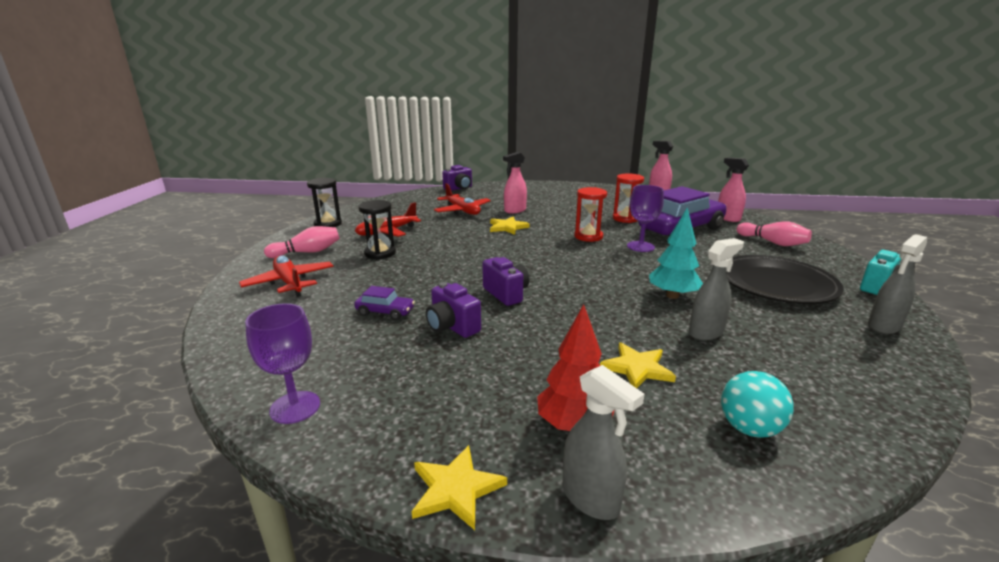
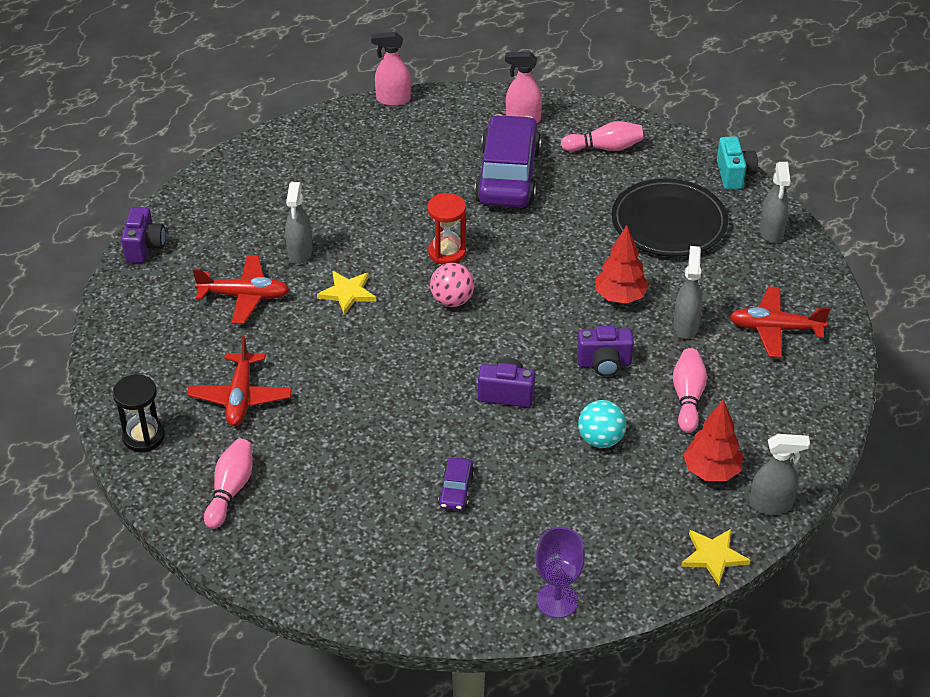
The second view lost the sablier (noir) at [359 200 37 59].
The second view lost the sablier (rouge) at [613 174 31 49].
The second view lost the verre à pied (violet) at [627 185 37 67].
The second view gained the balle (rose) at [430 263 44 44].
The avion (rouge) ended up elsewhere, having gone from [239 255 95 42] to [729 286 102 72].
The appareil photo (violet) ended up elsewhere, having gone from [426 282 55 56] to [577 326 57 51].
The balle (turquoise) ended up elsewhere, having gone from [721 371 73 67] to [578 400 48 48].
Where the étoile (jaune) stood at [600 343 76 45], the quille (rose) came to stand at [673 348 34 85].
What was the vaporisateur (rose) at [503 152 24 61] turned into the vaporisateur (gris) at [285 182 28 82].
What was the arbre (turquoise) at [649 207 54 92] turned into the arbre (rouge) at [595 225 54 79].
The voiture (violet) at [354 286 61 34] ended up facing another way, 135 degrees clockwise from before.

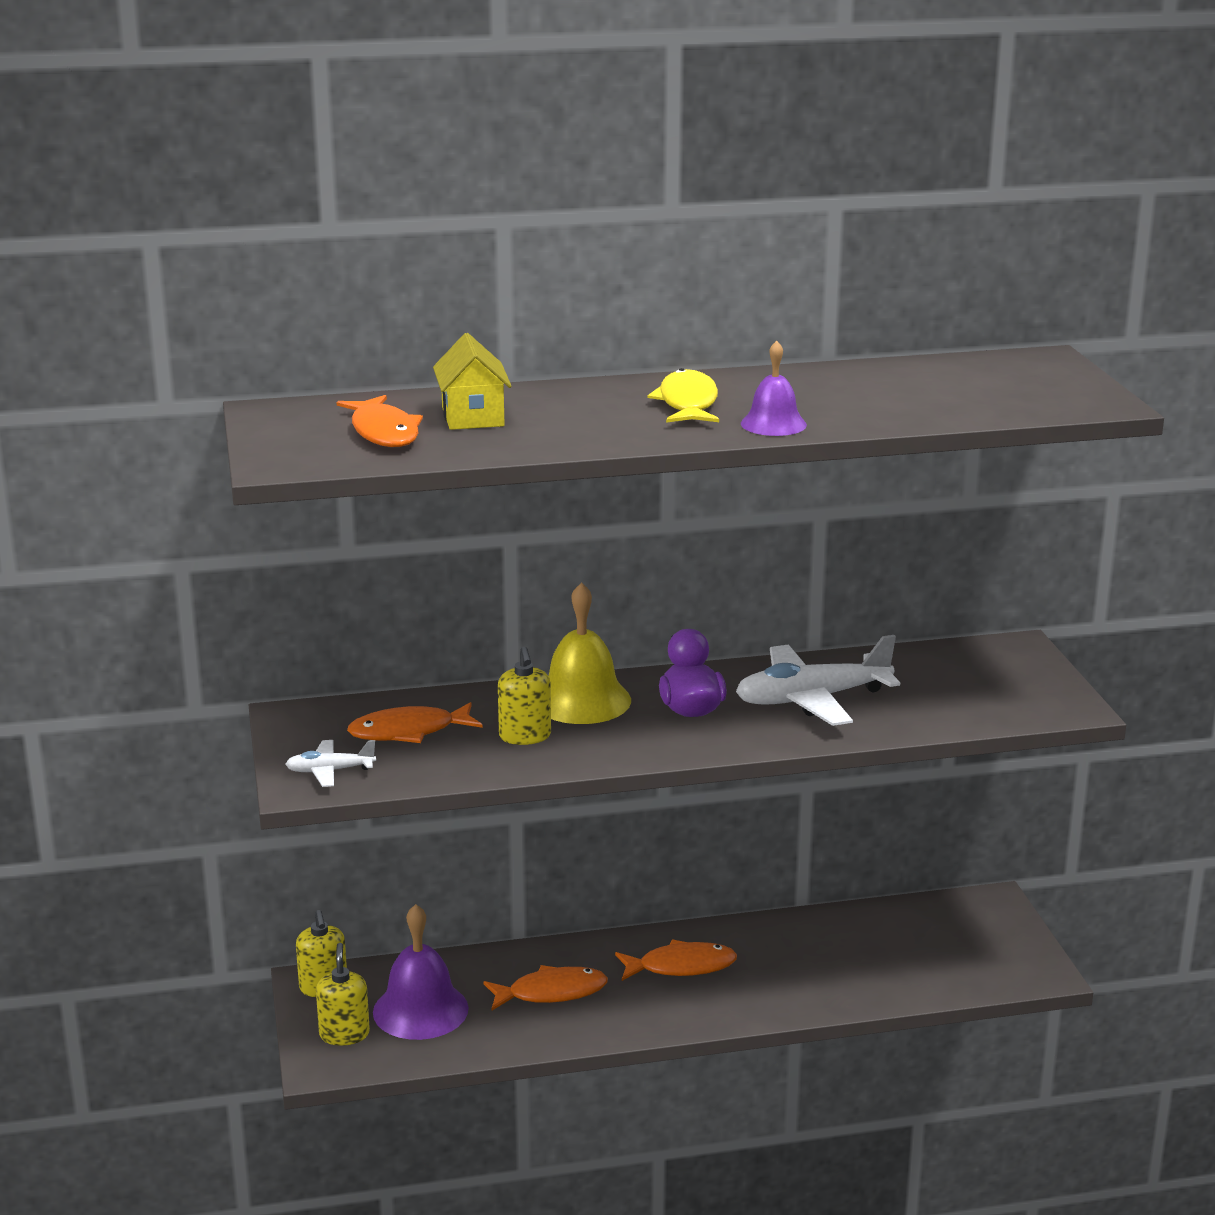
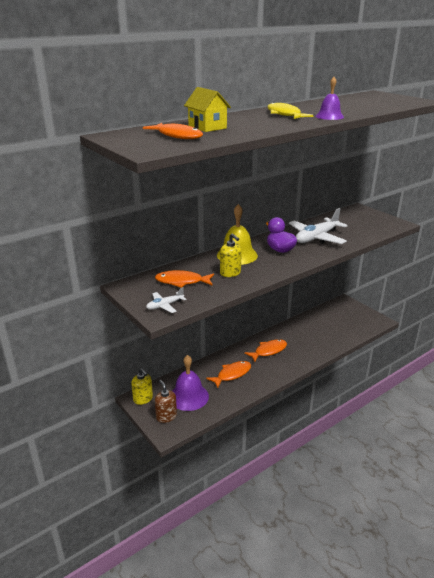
What was the distributeur de savon (jaune) at [316 943 54 103] turned into the distributeur de savon (marron) at [155 380 22 43].
The poisson (orange) at [347 702 135 41] ended up facing another way, 45 degrees clockwise from before.

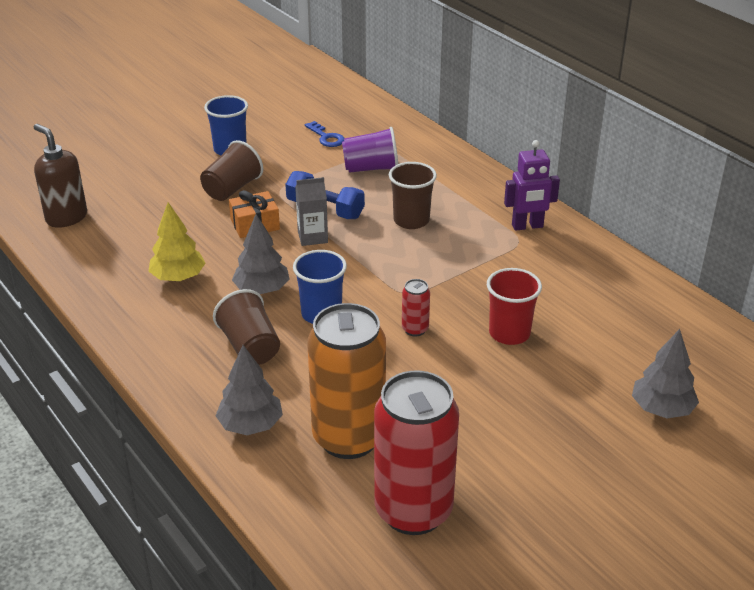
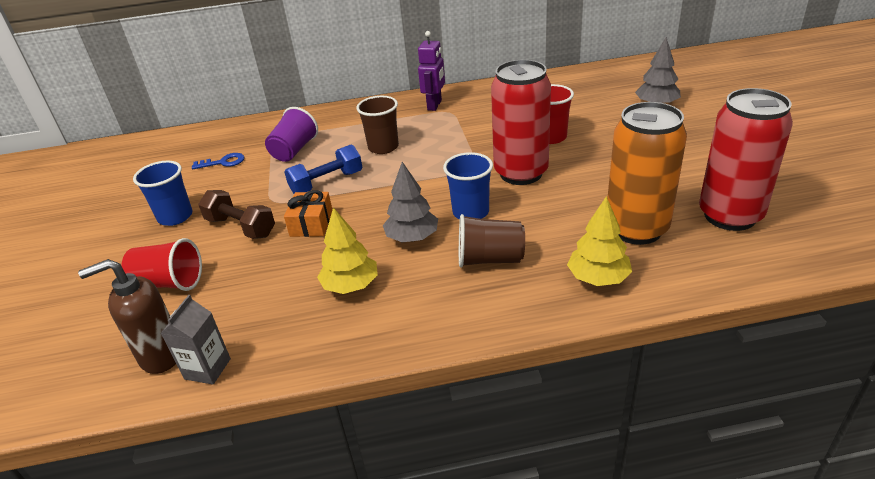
The second view gained the gobelet (rouge) at [121 238 81 53].
The brique de lait (gris) ended up elsewhere, having gone from [295 177 33 69] to [161 295 70 90].
Where the gobelet (marron) stood at [200 140 63 61], the haltère (marron) came to stand at [198 190 77 49].
What was the arbre (gris) at [216 345 67 90] turned into the arbre (jaune) at [567 196 65 90].
The size of the canette (rouge) at [402 279 28 58] changed by a factor of 2.40.

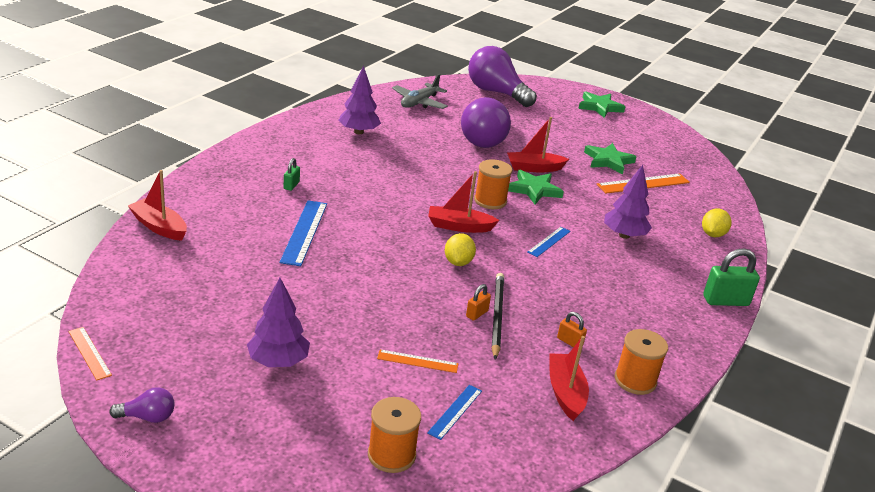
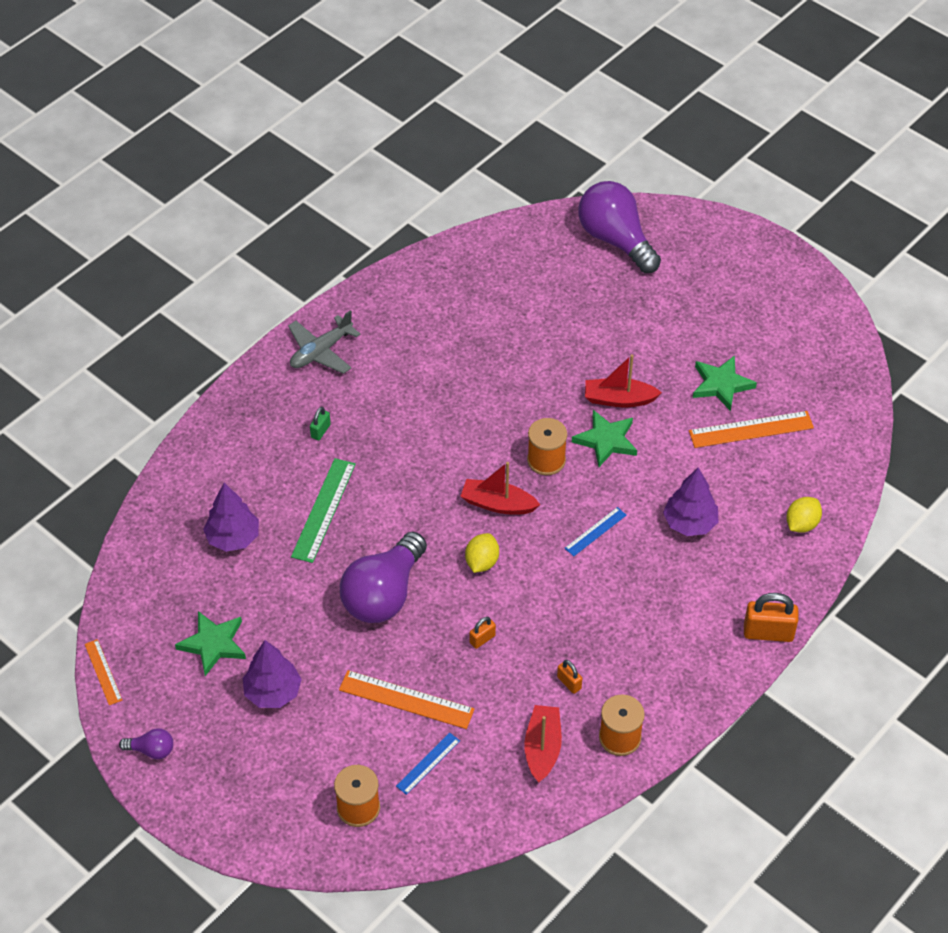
The second view lost the bateau (rouge) at [128 170 59 71].
The second view lost the crayon (noir) at [492 273 12 87].
The arbre (violet) ended up elsewhere, having gone from [338 66 43 68] to [203 483 56 69].
The avion (gris) ended up elsewhere, having gone from [392 74 56 35] to [288 310 72 64].
The ampoule (violet) ended up elsewhere, having gone from [461 97 50 51] to [340 532 87 91].
The étoile (vert) ended up elsewhere, having gone from [578 92 47 26] to [175 611 71 65].
What was the règle (bleu) at [279 200 48 66] turned into the règle (vert) at [291 458 65 105].
What was the cadenas (vert) at [703 248 57 58] turned into the cadenas (orange) at [744 593 54 49].
The size of the règle (orange) at [377 349 82 24] changed by a factor of 1.73.

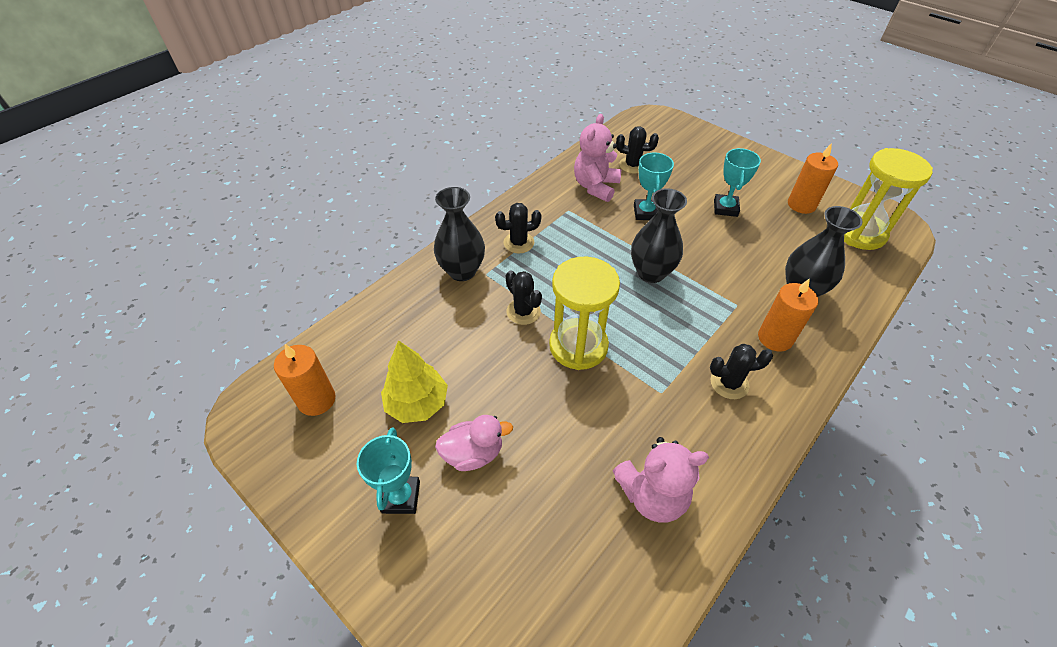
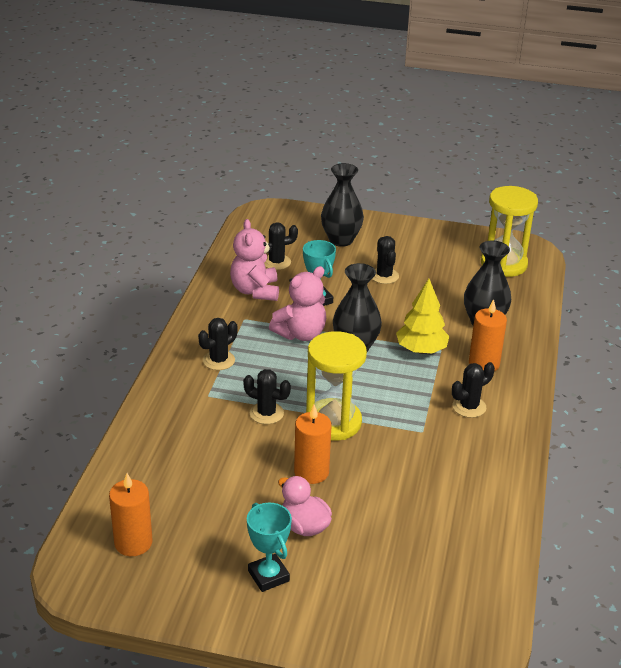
The arbre (jaune) ended up elsewhere, having gone from [381 340 67 83] to [396 279 53 75].
The vase (noir) ended up elsewhere, having gone from [434 187 51 94] to [321 163 43 84].
The ours en peluche (rose) ended up elsewhere, having gone from [613 437 96 86] to [269 266 57 75].
The bougie (orange) ended up elsewhere, having gone from [788 143 50 71] to [294 404 37 80].
Where the trophée (turquoise) stood at [714 148 47 69], the cactus (noir) came to stand at [372 236 27 48].
The canard (rose) at [435 415 78 56] ended up facing another way, 90 degrees counterclockwise from before.

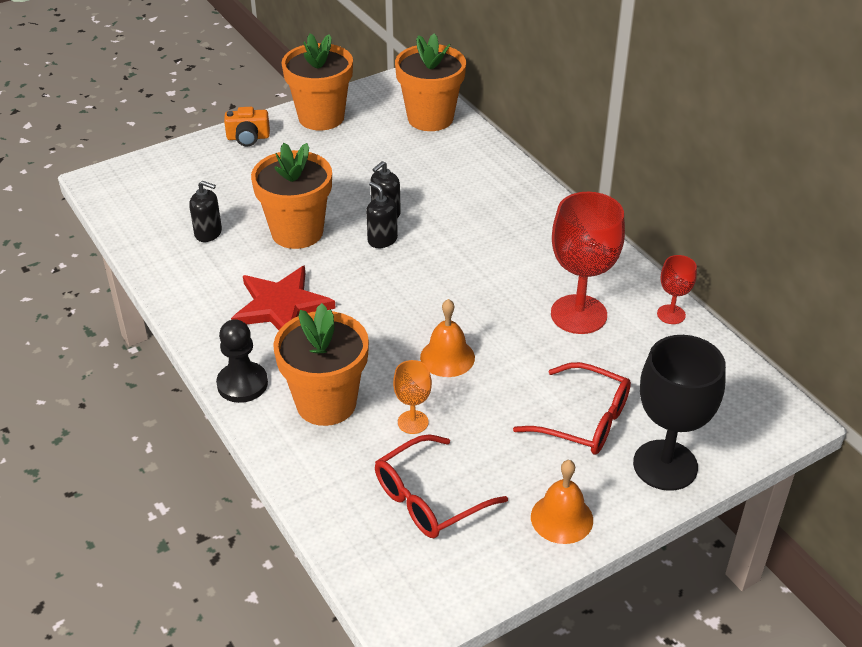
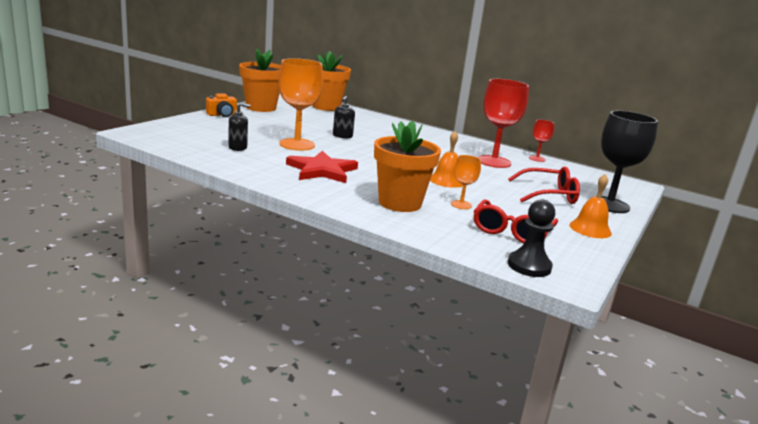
The second view lost the distributeur de savon (noir) at [366 182 32 66].
The pion (noir) ended up elsewhere, having gone from [216 319 52 84] to [508 200 47 77].
Where the pot de fleurs (orange) stood at [251 143 81 106], the verre à pied (orange) came to stand at [278 58 46 93].

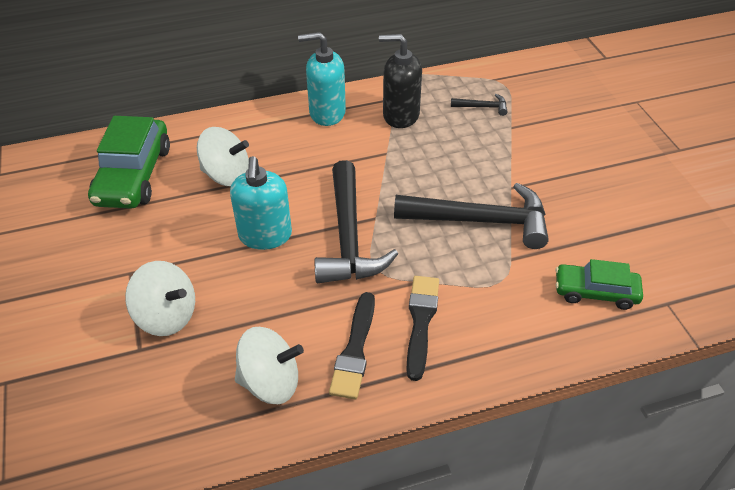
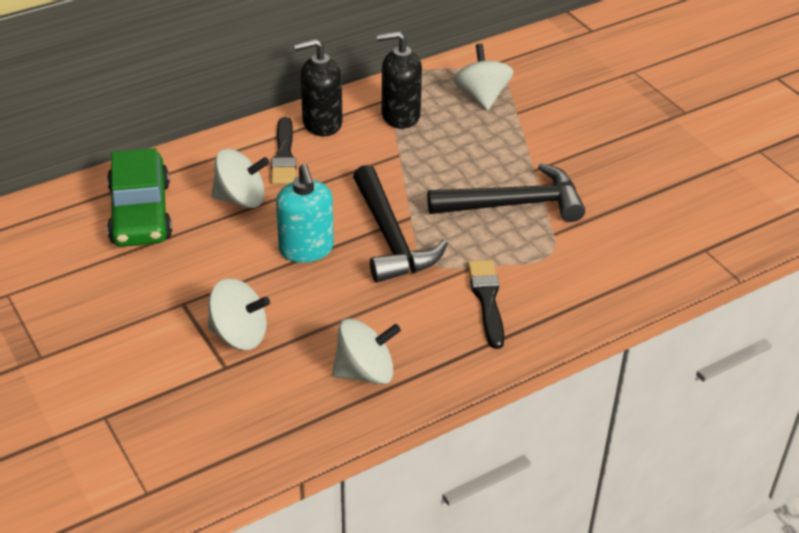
The second view lost the voiture (vert) at [555 259 88 51].
The pinceau (noir) ended up elsewhere, having gone from [329 292 46 107] to [271 117 25 67].
Where the marteau (noir) stood at [451 94 57 22], the toupie (blanc) came to stand at [453 44 61 66].
What was the distributeur de savon (turquoise) at [298 32 48 94] turned into the distributeur de savon (noir) at [294 39 48 97].

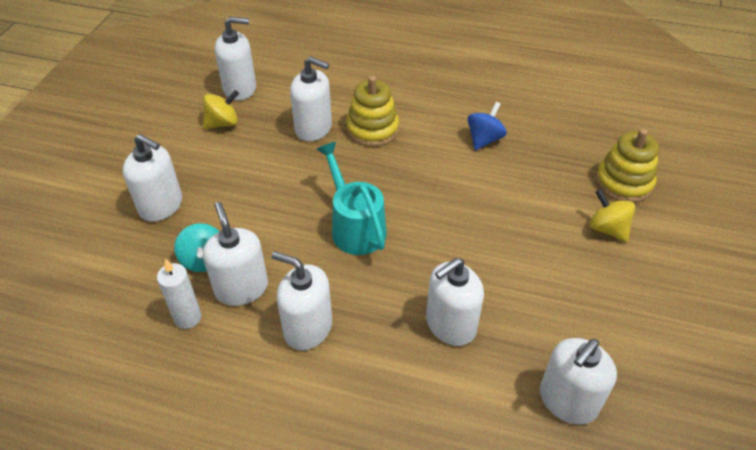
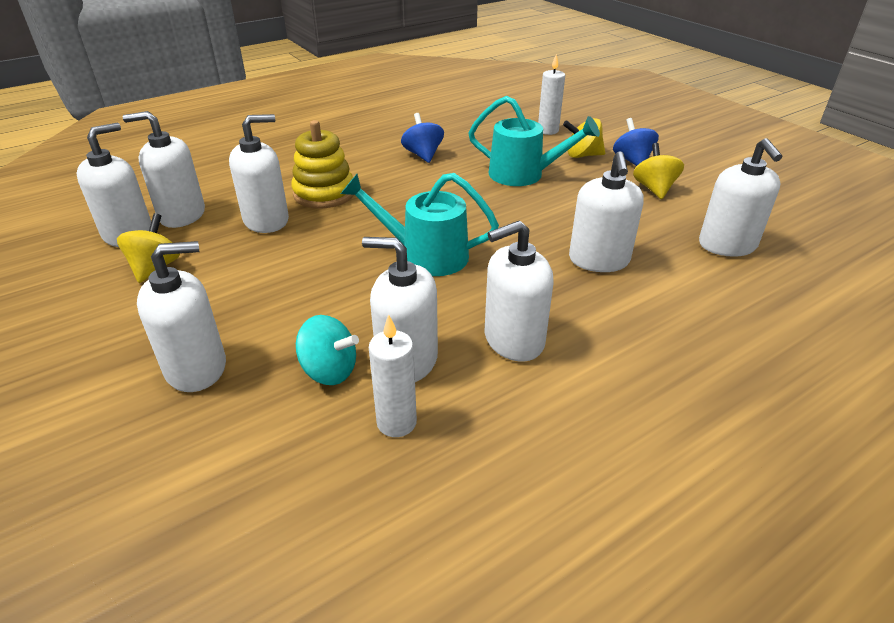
The second view gained the distributeur de savon (blanc) at [122 111 83 117].
The second view gained the arrosoir (turquoise) at [468 96 132 90].
The second view gained the toupie (bleu) at [613 118 46 48].
The second view gained the toupie (jaune) at [633 143 51 56].
Where the jouet à empiler (jaune) stood at [596 129 63 74], the bougie (blanc) came to stand at [538 54 27 81].

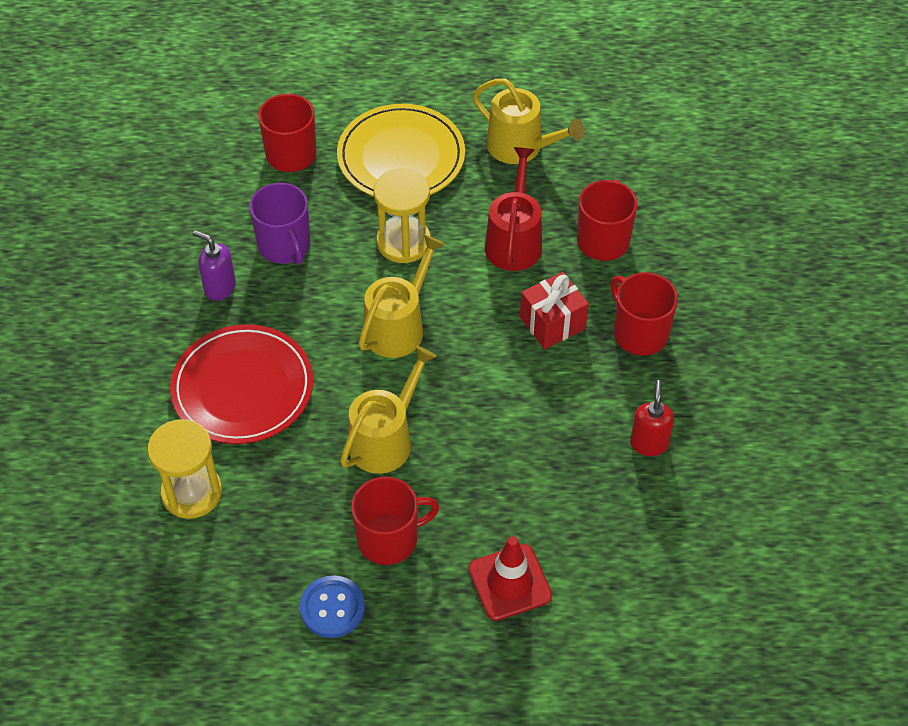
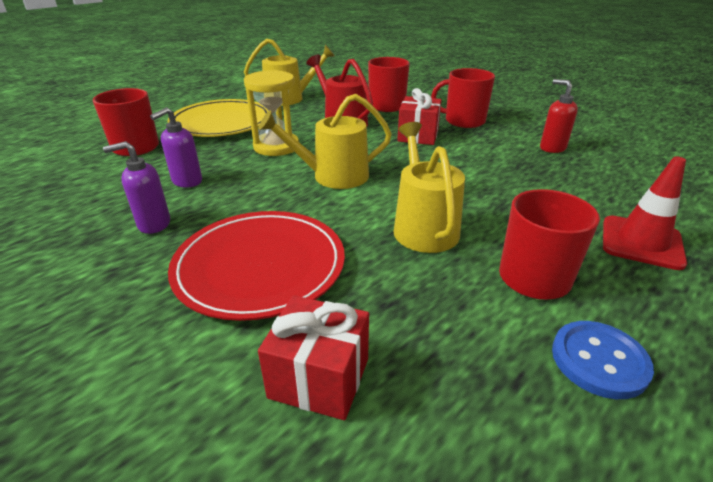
Where the sablier (jaune) stood at [147 419 75 100], the cadeau (rouge) came to stand at [258 295 111 125].
Where the tasse (violet) stood at [249 183 62 82], the distributeur de savon (violet) came to stand at [150 107 52 80].
The arrosoir (jaune) at [358 235 87 123] ended up facing another way, 90 degrees counterclockwise from before.

